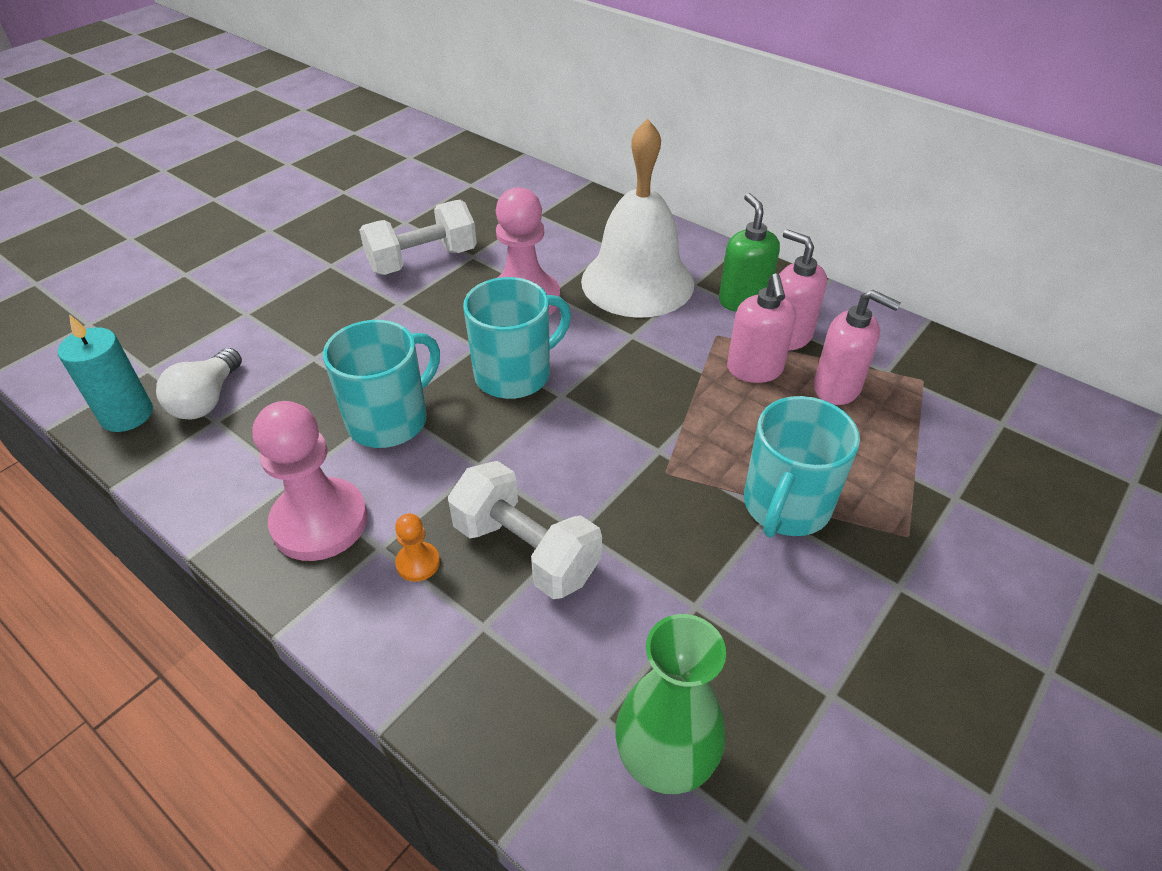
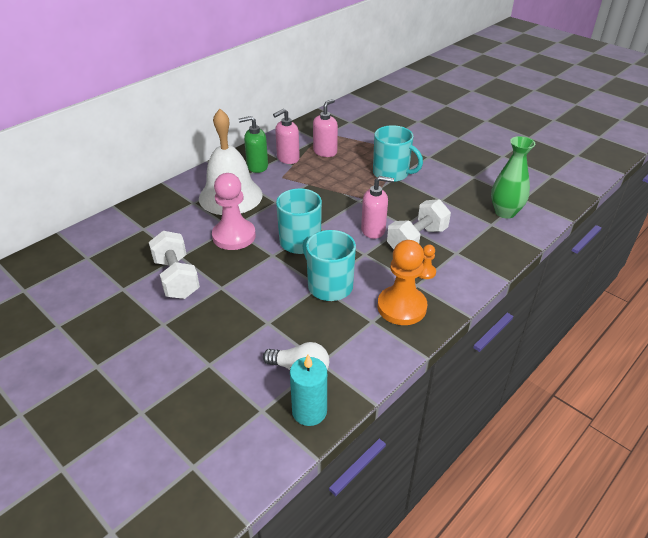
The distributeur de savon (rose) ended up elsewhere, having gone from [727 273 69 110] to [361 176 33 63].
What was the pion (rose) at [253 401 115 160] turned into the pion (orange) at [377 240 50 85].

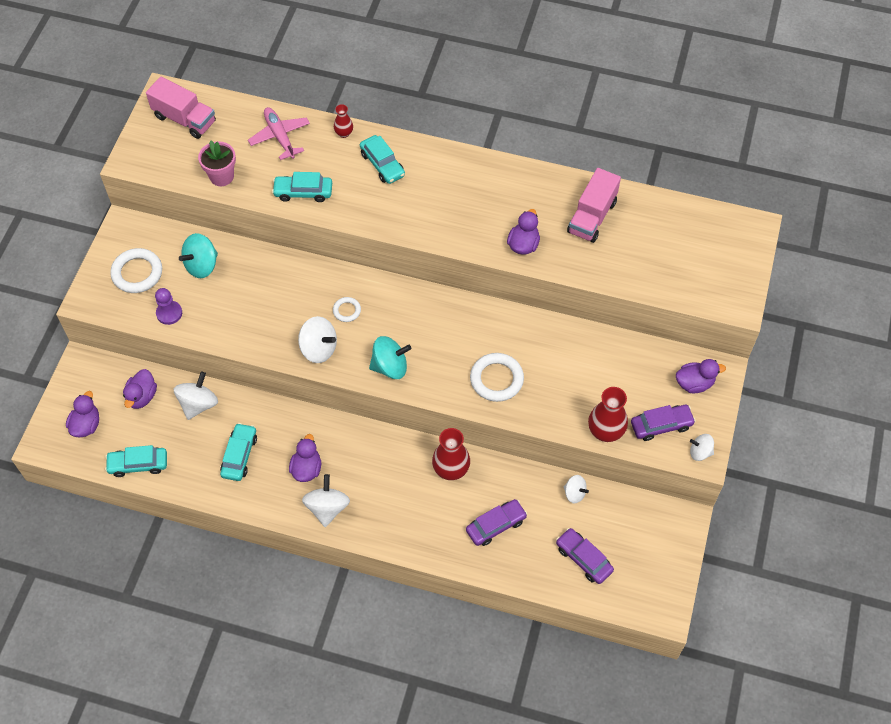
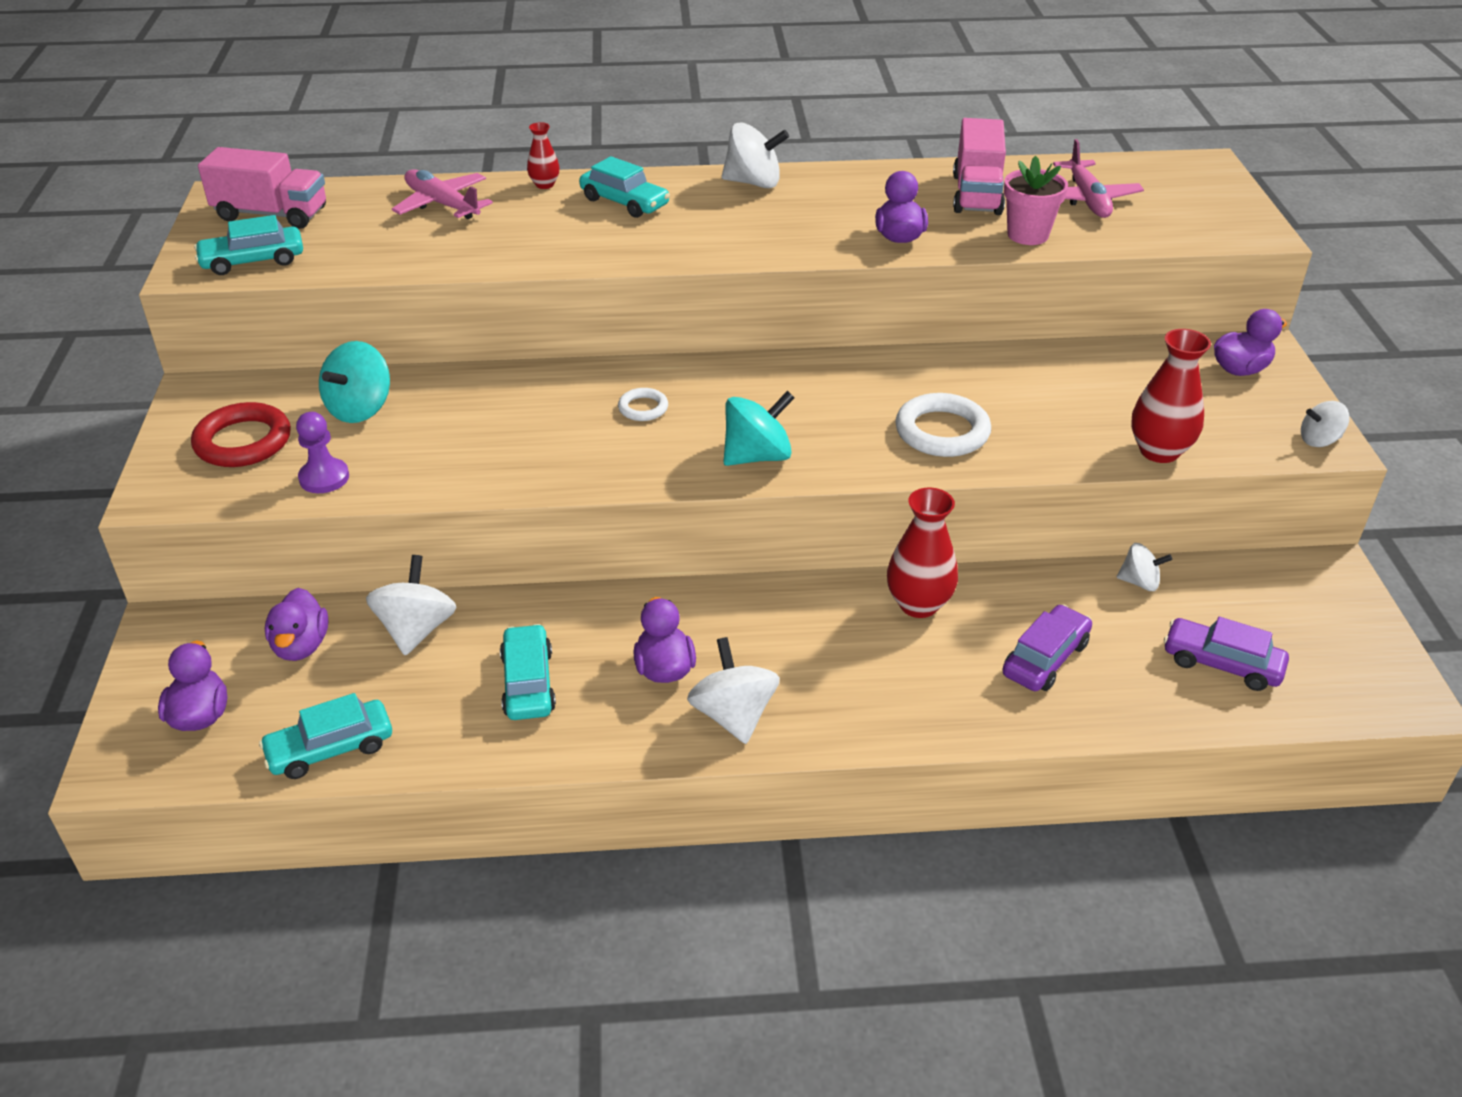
The second view lost the voiture (violet) at [631 405 65 36].
The second view gained the avion (rose) at [1053 139 91 79].
The pot de fleurs (rose) ended up elsewhere, having gone from [198 140 38 46] to [1004 156 64 89].
The voiture (turquoise) ended up elsewhere, having gone from [272 172 60 30] to [194 215 109 60].
The toupie (blanc) ended up elsewhere, having gone from [298 316 39 47] to [722 123 67 65].
What was the anneau (blanc) at [110 248 52 45] turned into the anneau (rouge) at [191 402 100 65].

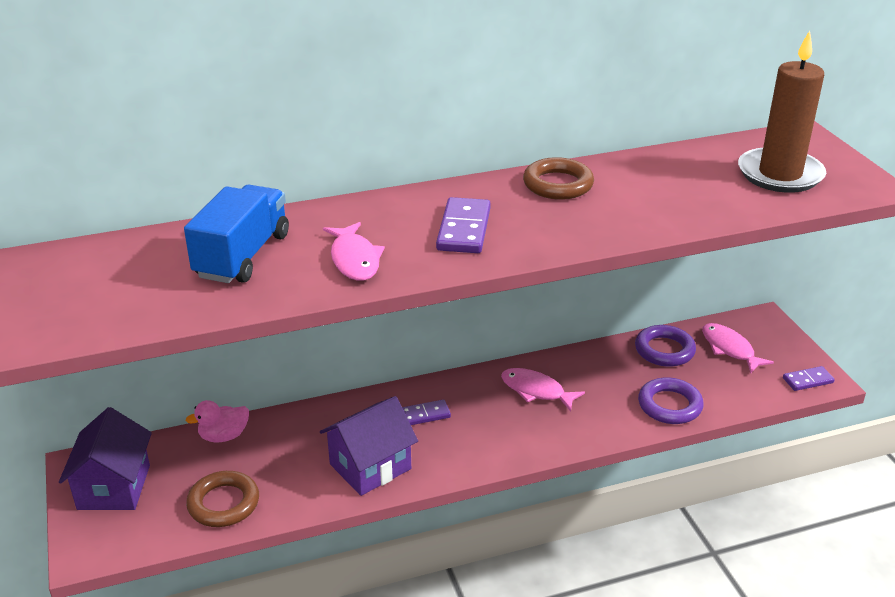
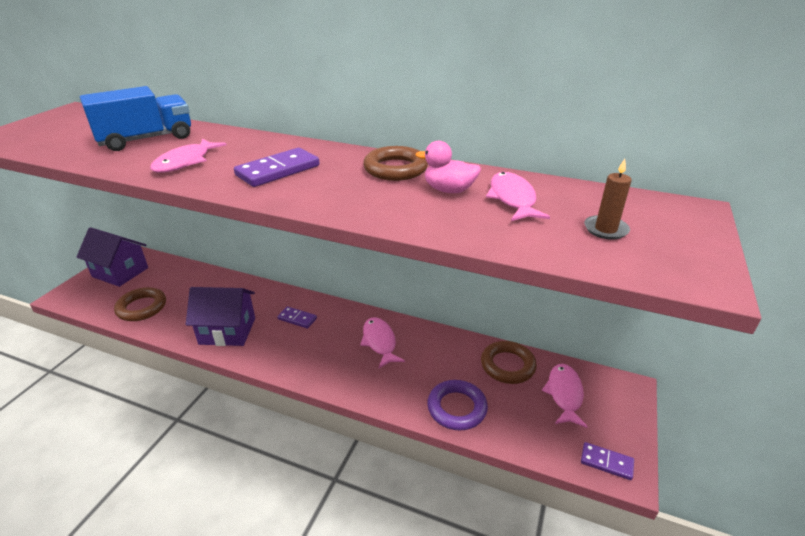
The second view gained the poisson (rose) at [486 172 64 49].
The canard (rose) ended up elsewhere, having gone from [186 400 63 43] to [416 141 65 52].
What was the anneau (violet) at [635 325 61 42] turned into the anneau (marron) at [481 341 56 43].
The maison (violet) at [59 407 93 103] ended up facing another way, 75 degrees clockwise from before.
The size of the bougie (marron) at [738 30 88 163] changed by a factor of 0.44.

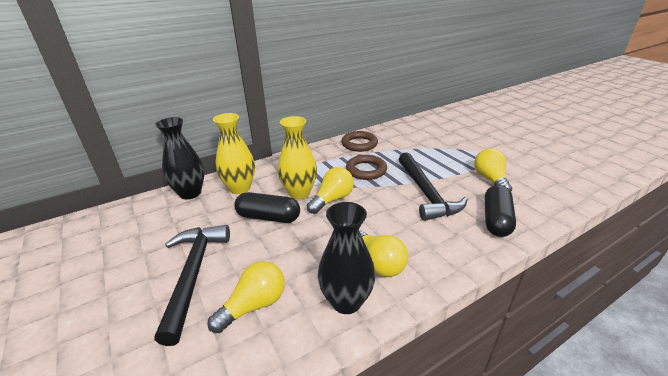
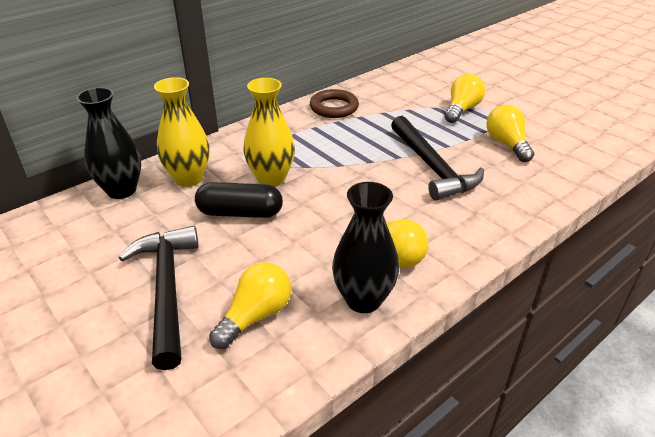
The second view lost the anneau (marron) at [346 155 41 25].
The second view lost the gélule (noir) at [485 185 31 52].
The ampoule (jaune) ended up elsewhere, having gone from [307 167 47 47] to [445 74 40 49].

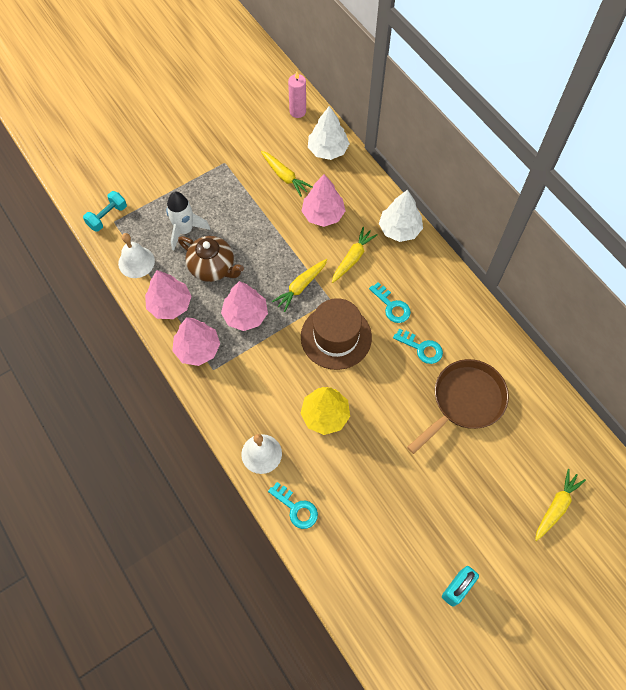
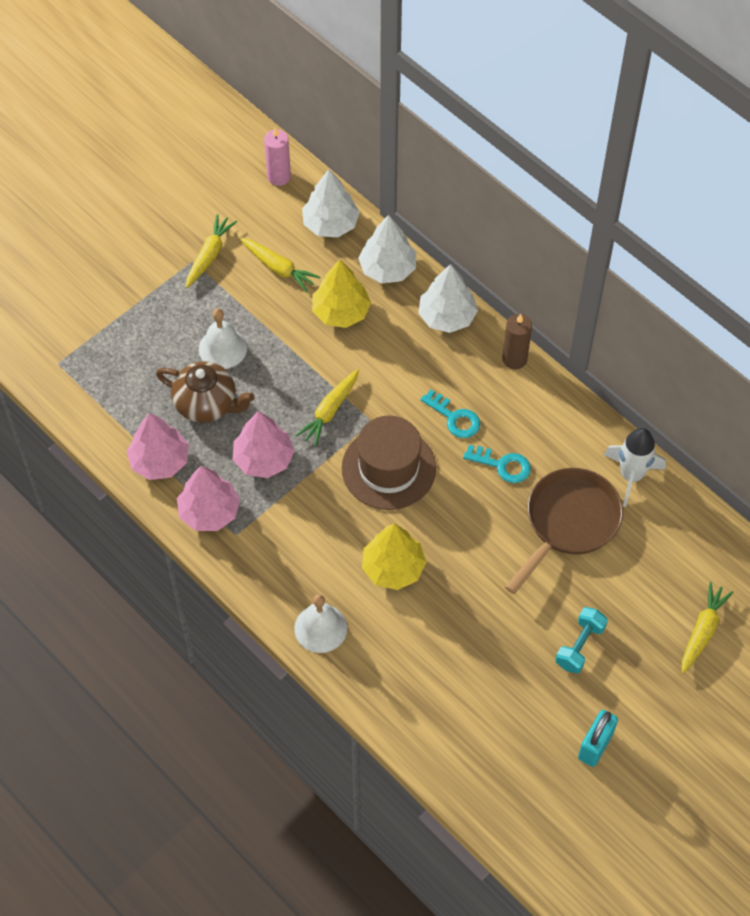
The second view lost the clé (turquoise) at [268 482 50 47].
The second view gained the arbre (blanc) at [358 215 58 68].
The second view gained the bougie (marron) at [502 314 30 55].
The haltère (turquoise) ended up elsewhere, having gone from [83 191 44 41] to [555 607 53 67].
The cloche (blanc) ended up elsewhere, having gone from [118 233 37 45] to [199 309 48 60].
The fusée (blanc) ended up elsewhere, having gone from [166 192 44 58] to [604 428 62 79].
The carotte (jaune) ended up elsewhere, having gone from [332 227 46 56] to [186 214 51 74].
What was the arbre (rose) at [302 174 43 53] turned into the arbre (jaune) at [312 259 59 69].

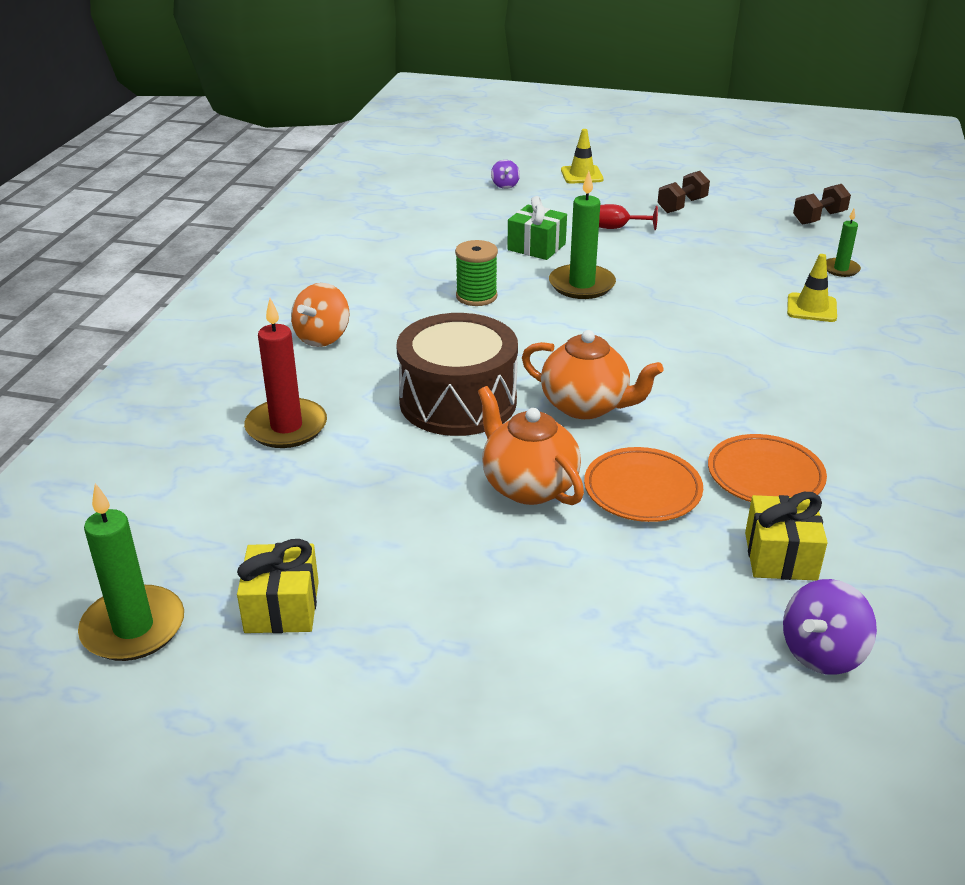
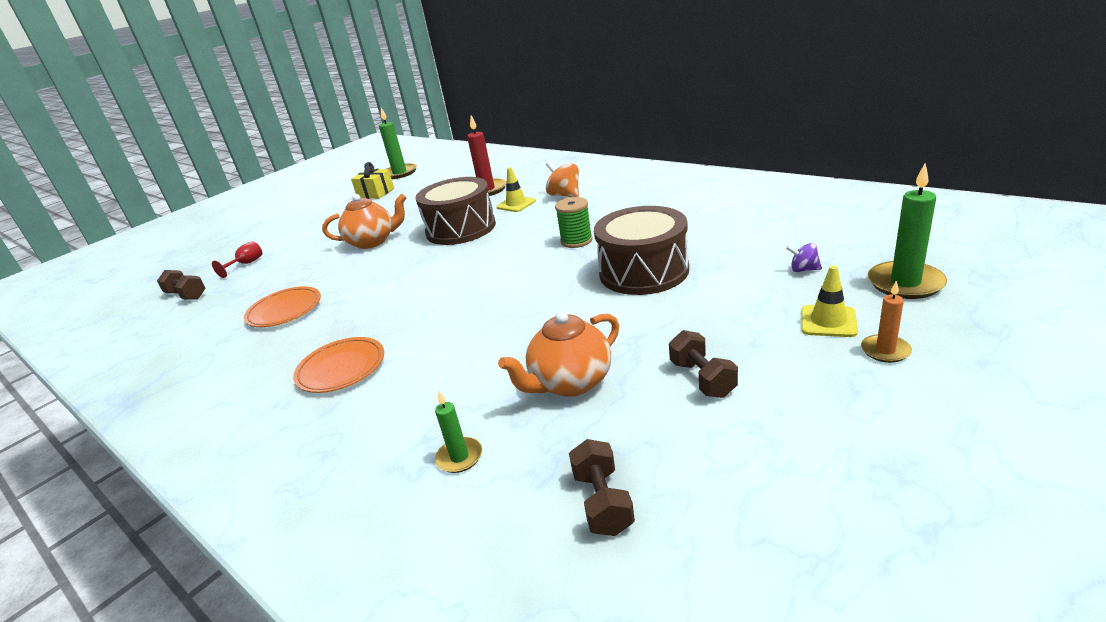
The second view lost the cadeau (jaune) at [745 492 83 89].
The second view gained the bougie (orange) at [861 281 51 82].
The théière (orange) ended up elsewhere, having gone from [522 330 141 89] to [498 311 121 86].
The bougie (vert) ended up elsewhere, having gone from [549 171 67 128] to [868 163 79 136].
The assiette (orange) ended up elsewhere, having gone from [584 447 119 75] to [293 337 91 56].
The verre à pied (rouge) ended up elsewhere, having gone from [599 204 59 26] to [212 241 50 37].
The cône de chantier (jaune) ended up elsewhere, having gone from [787 254 50 68] to [496 167 40 45].
Where the cadeau (vert) stood at [507 196 60 64], the tambour (marron) came to stand at [594 206 95 89].
Where the toupie (violet) stood at [783 579 94 96], the haltère (marron) came to stand at [157 270 49 29].

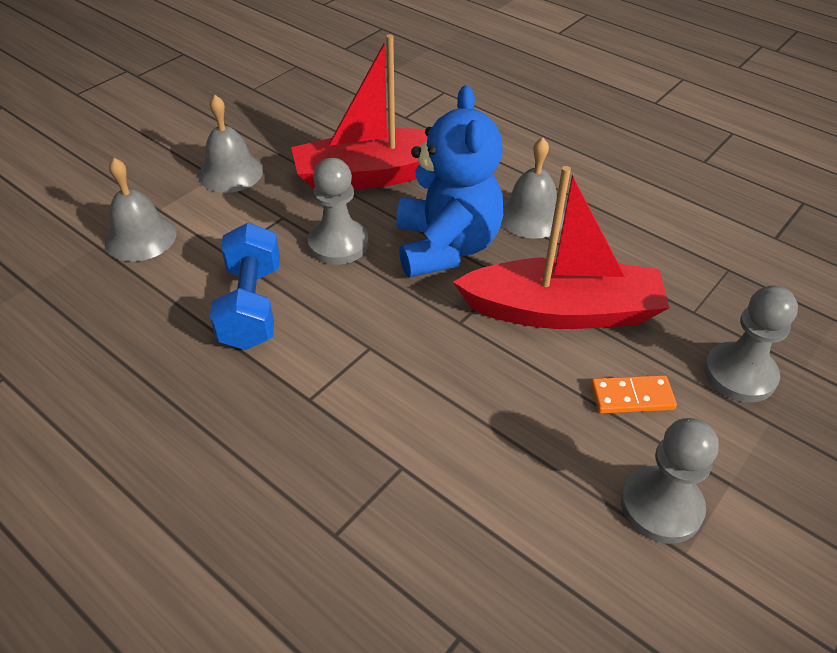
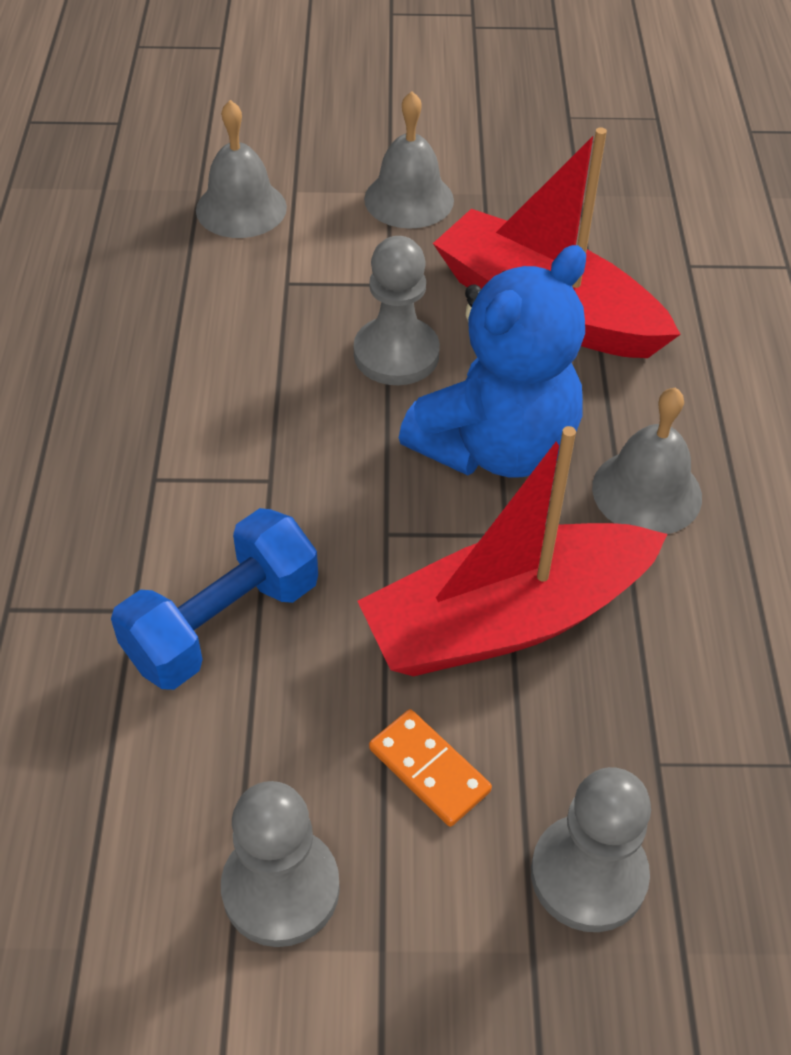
The haltère (bleu) ended up elsewhere, having gone from [210 223 70 127] to [111 508 207 182].
The bateau (rouge) at [453 166 216 163] ended up facing another way, 105 degrees clockwise from before.

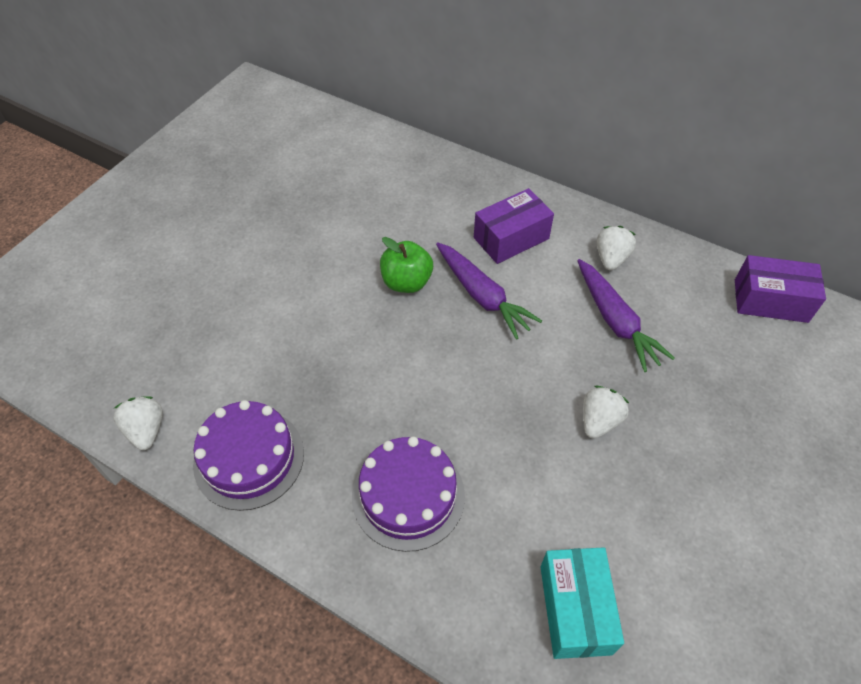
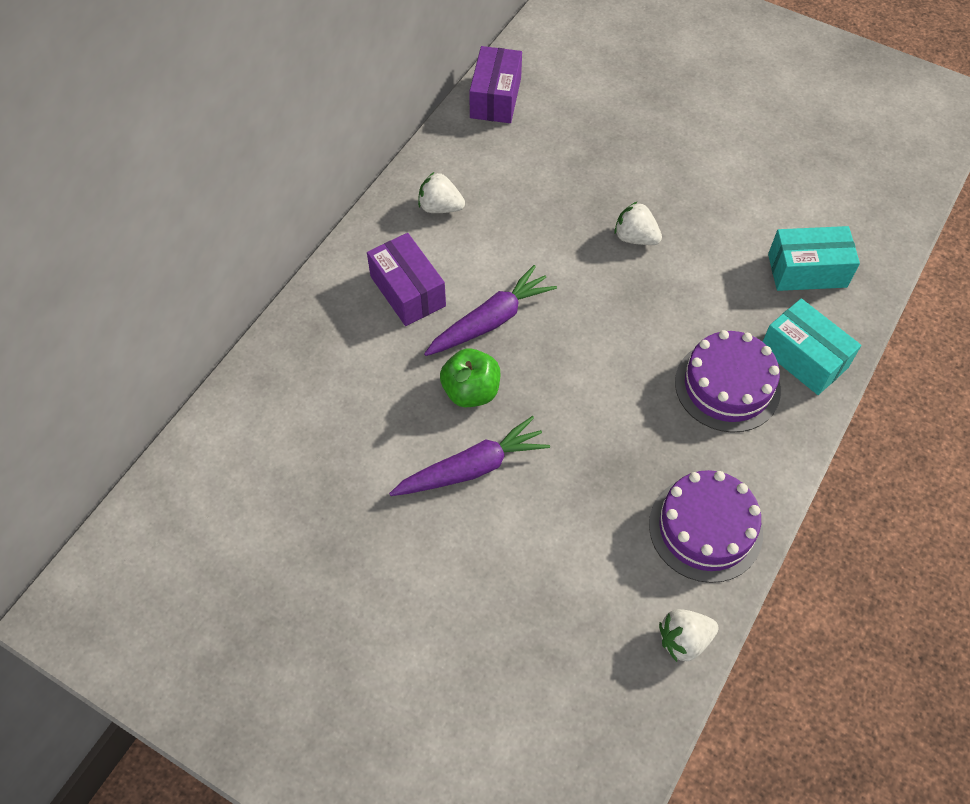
The second view gained the boîte (turquoise) at [763 298 98 97].
The carotte (violet) ended up elsewhere, having gone from [577 259 98 113] to [389 416 161 80].

